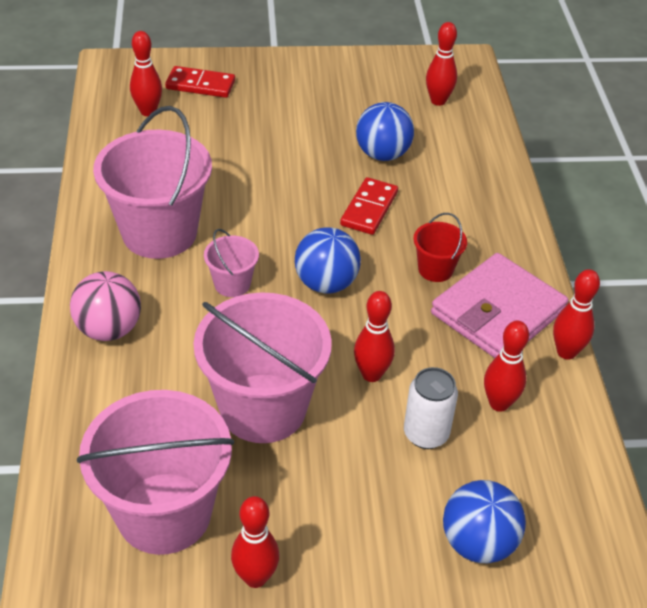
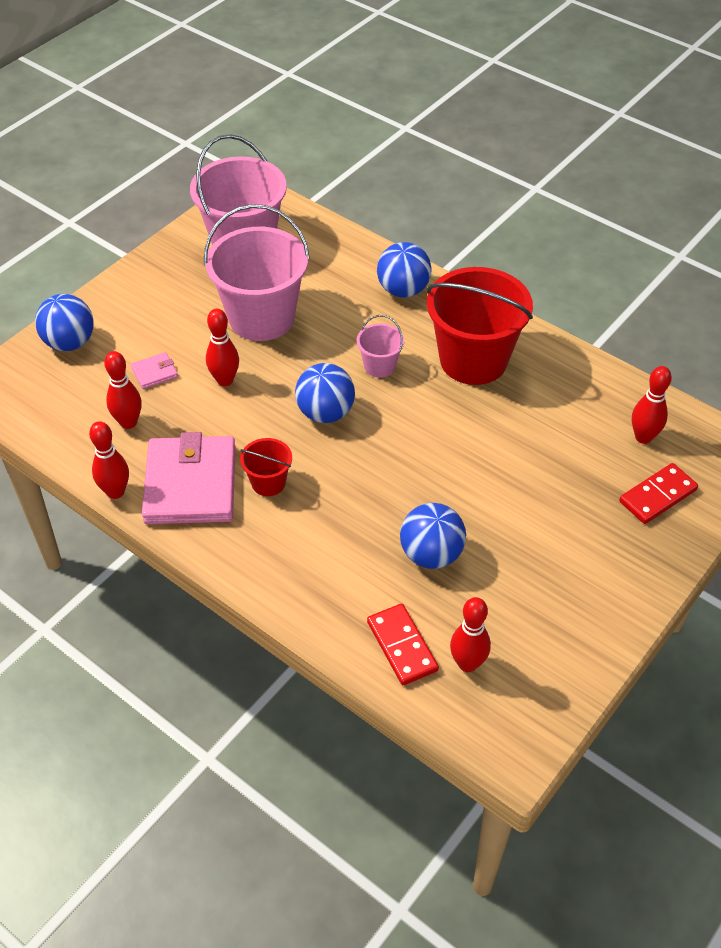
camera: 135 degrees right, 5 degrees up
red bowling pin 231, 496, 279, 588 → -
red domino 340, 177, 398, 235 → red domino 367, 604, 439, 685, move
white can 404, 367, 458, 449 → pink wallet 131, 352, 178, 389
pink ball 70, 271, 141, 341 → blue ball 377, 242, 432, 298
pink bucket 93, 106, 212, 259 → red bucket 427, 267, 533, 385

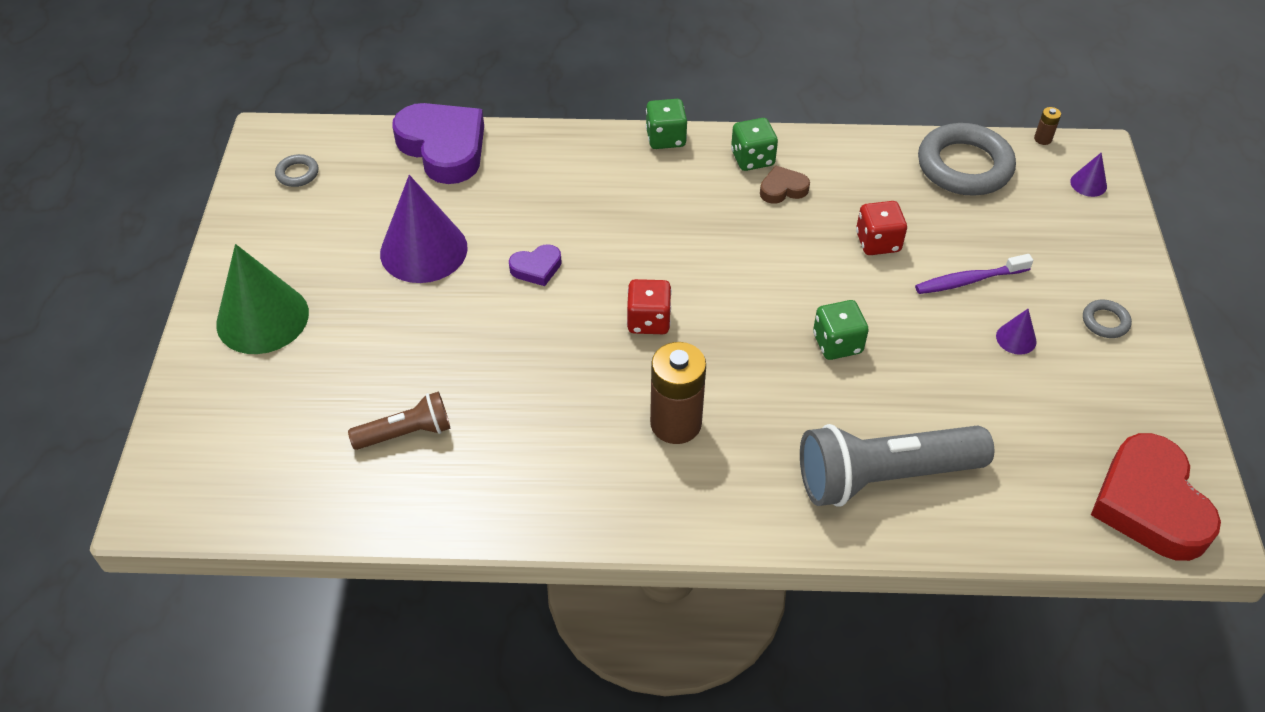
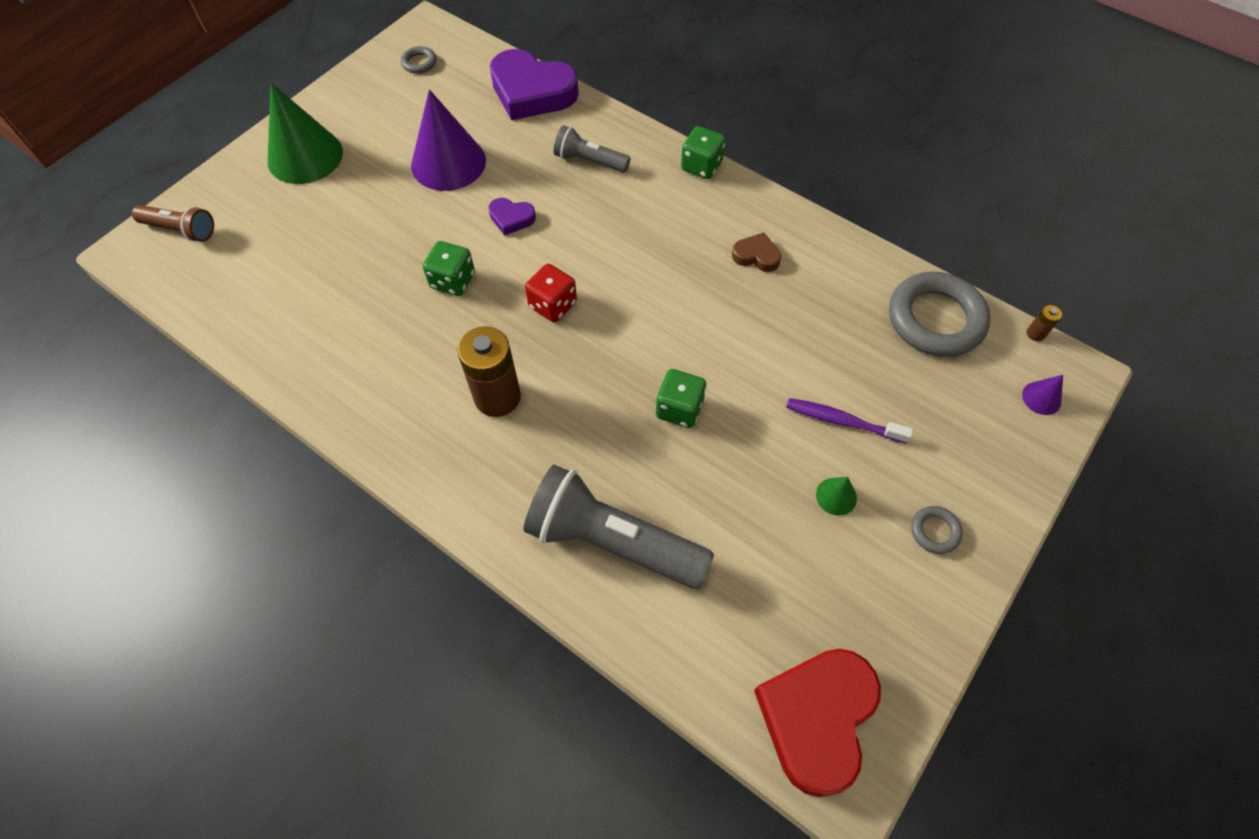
camera: 35 degrees right, 10 degrees up
red dice 856, 201, 907, 255 → -
- → grey flashlight 554, 125, 631, 172
brown flashlight 348, 391, 451, 450 → brown flashlight 132, 205, 214, 242, move
green dice 731, 118, 778, 171 → green dice 423, 241, 475, 296, move
purple cone 996, 309, 1037, 355 → green cone 816, 477, 857, 516
purple heart 392, 103, 484, 184 → purple heart 490, 49, 579, 120, 120 degrees clockwise

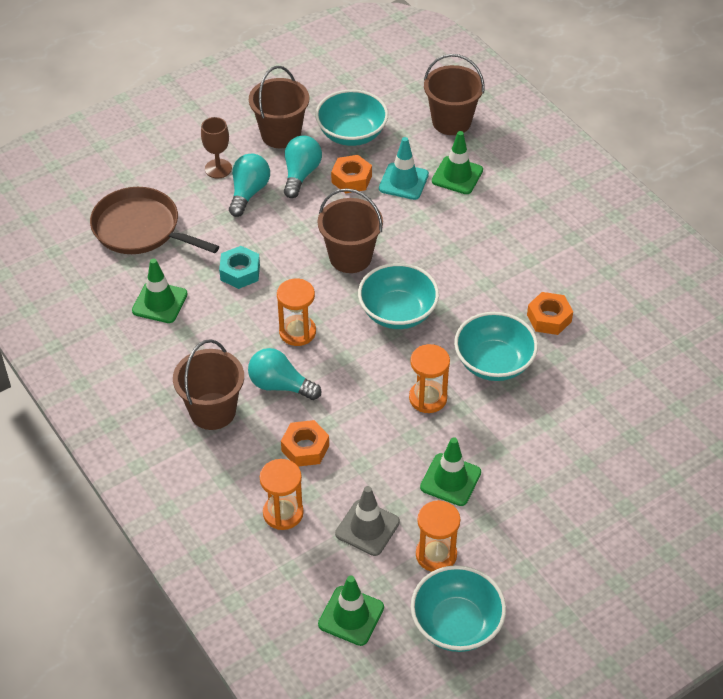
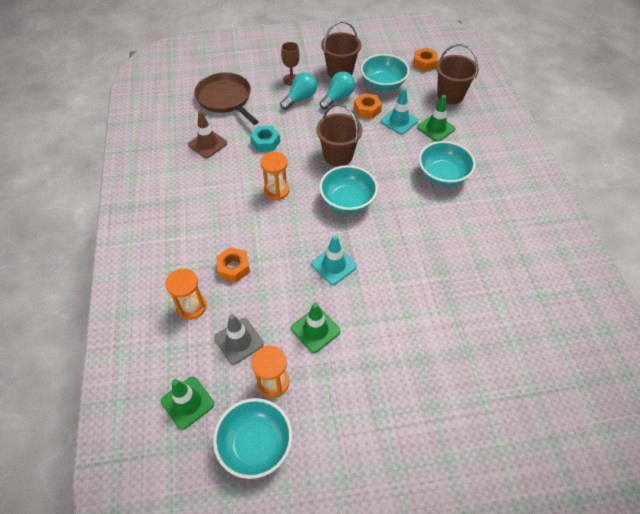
camera: 25 degrees right, 5 degrees up
brown bucket 173, 339, 244, 430 → -
turquoise light bulb 248, 348, 321, 400 → -
turquoise bowl 454, 312, 538, 381 → turquoise bowl 419, 141, 475, 186, move
orange nut 527, 292, 573, 335 → orange nut 414, 48, 438, 72, move
orange hourglass 409, 344, 450, 413 → turquoise traffic cone 311, 235, 357, 285
green traffic cone 132, 258, 188, 323 → brown traffic cone 188, 111, 227, 158

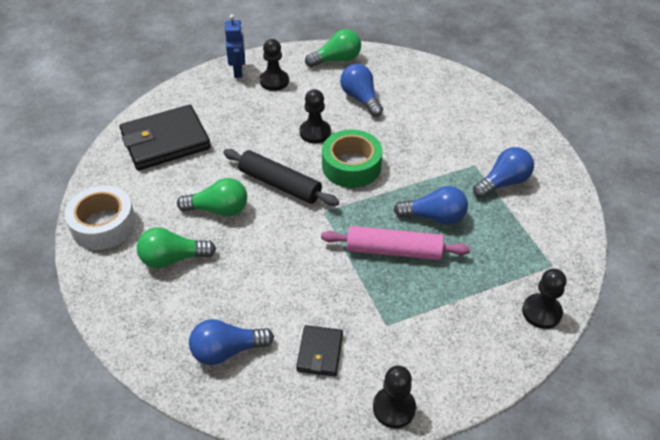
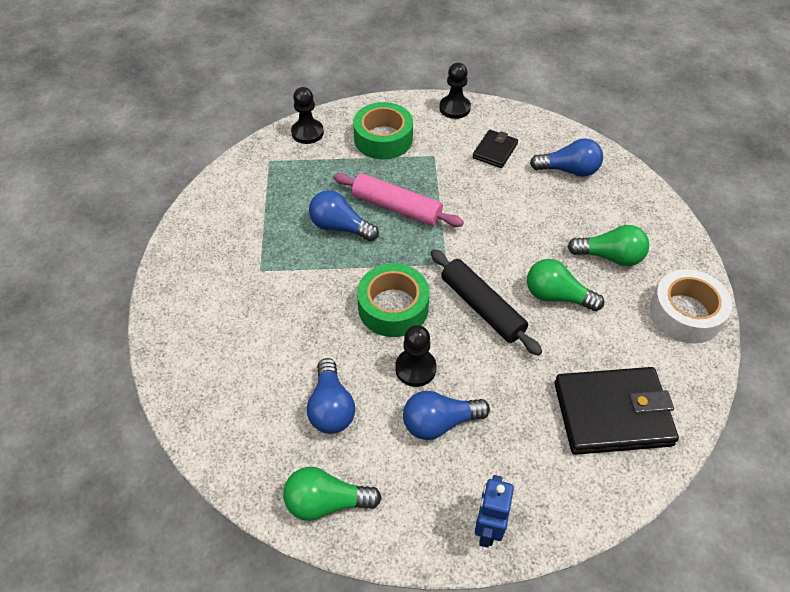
camera: 160 degrees left, 5 degrees up
black pawn 260, 39, 289, 91 → -
- → green tape 353, 102, 413, 159
blue light bulb 473, 147, 534, 198 → blue light bulb 403, 391, 490, 440, move

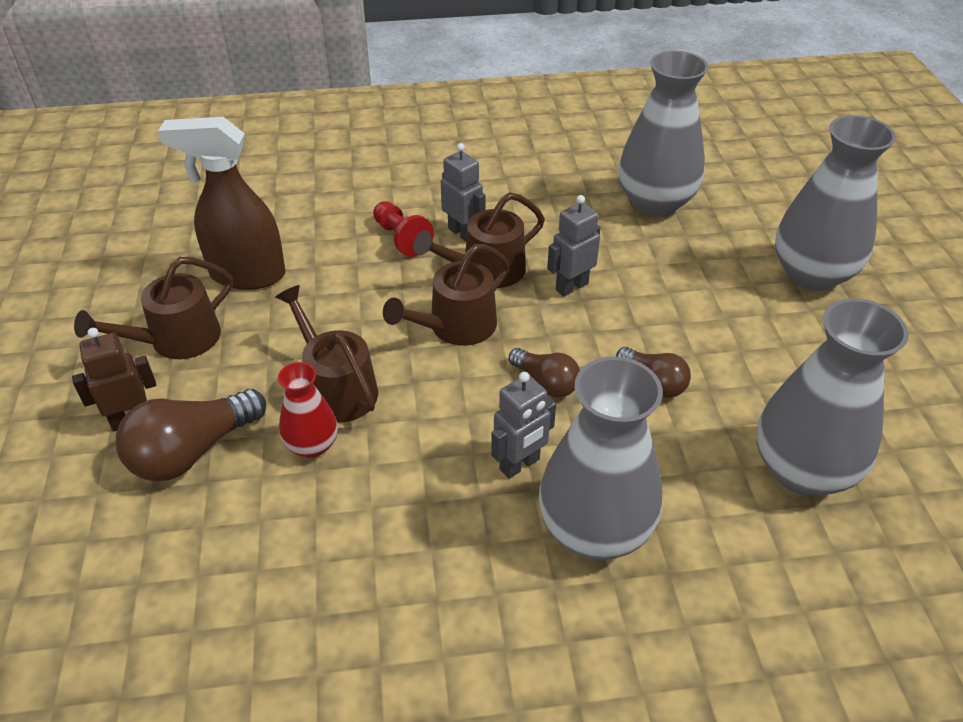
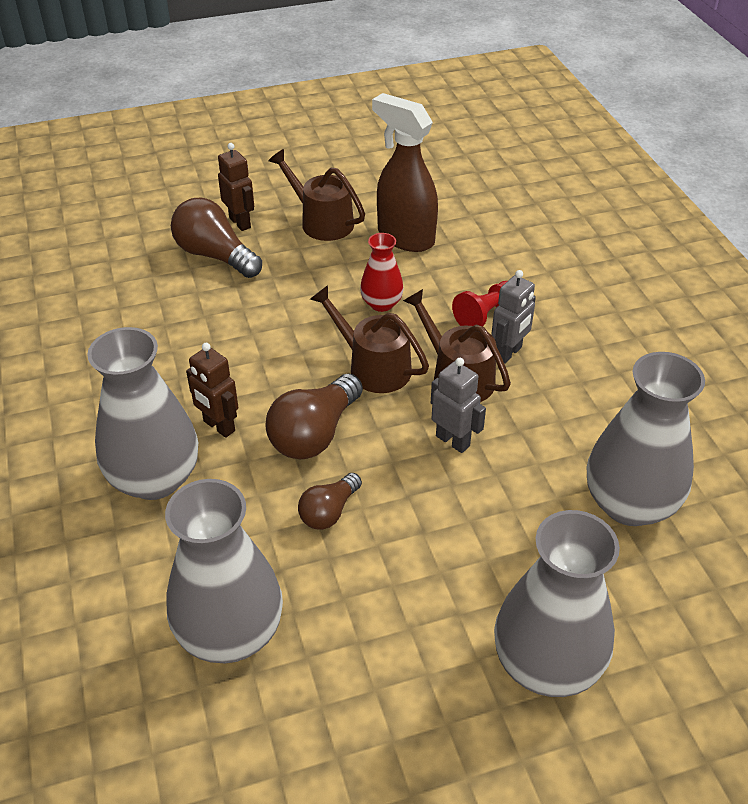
camera: 80 degrees right, 0 degrees up
brown watering can 276, 285, 378, 423 → -
red vase 278, 362, 338, 458 → red vase 360, 233, 404, 312, move
grey robot 491, 372, 556, 479 → brown robot 186, 343, 238, 438
brown spray bottle 158, 117, 285, 290 → brown spray bottle 372, 93, 438, 252, 45 degrees counterclockwise
brown light bulb 509, 348, 580, 398 → brown light bulb 266, 373, 363, 459, x1.68

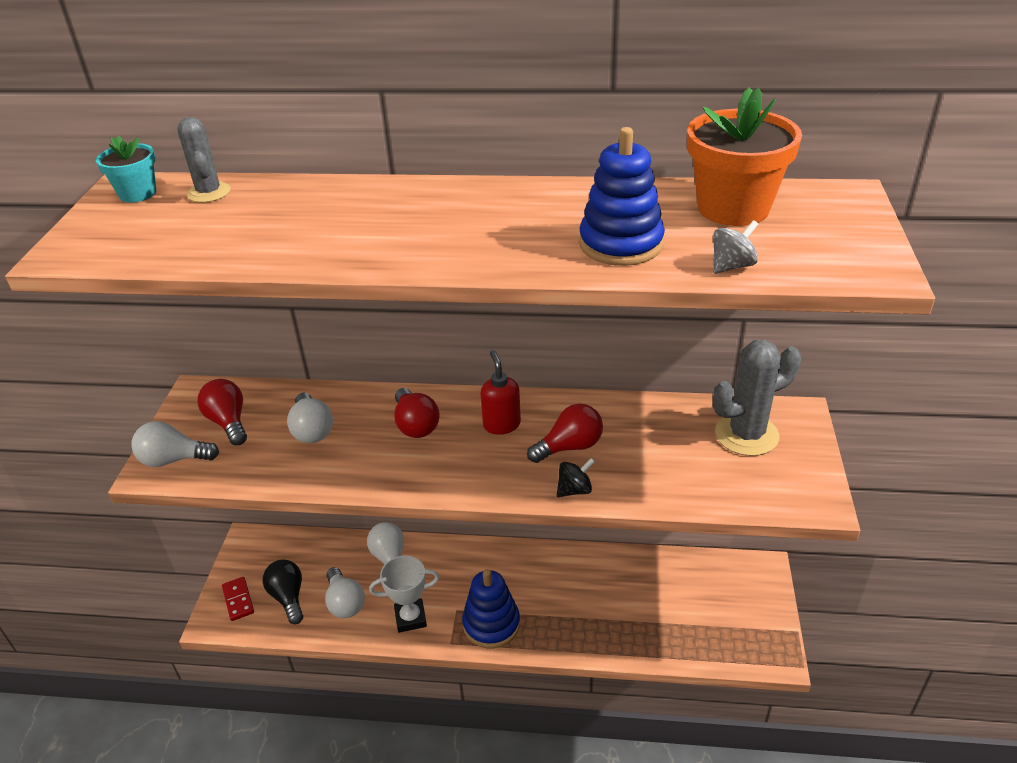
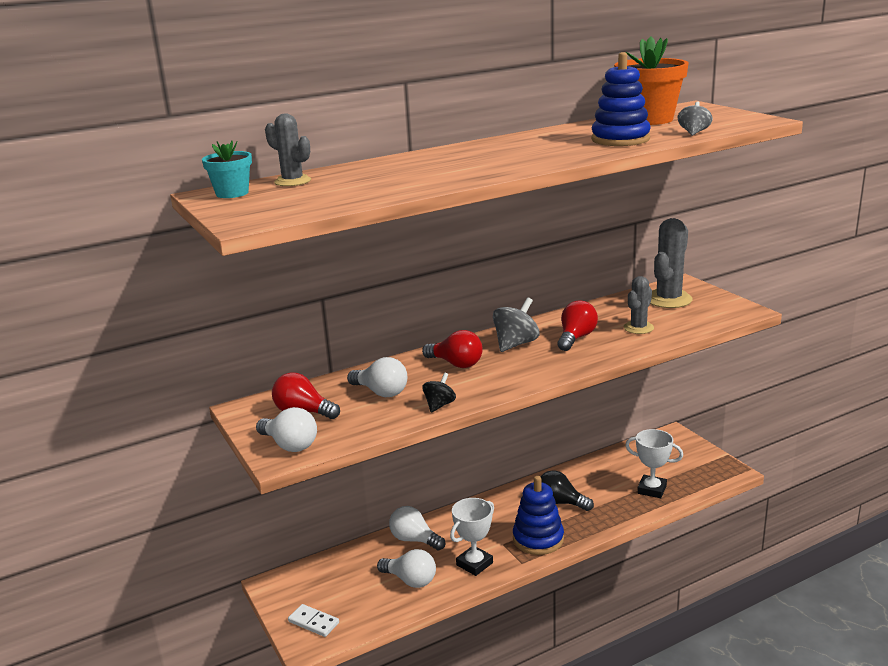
camera: 35 degrees left, 15 degrees down
- → grey cactus 624, 276, 654, 334
- → white trophy 625, 429, 683, 498
black light bulb 263, 559, 303, 624 → black light bulb 540, 470, 594, 511, move
black spinning top 557, 458, 595, 497 → black spinning top 422, 373, 456, 413, move
red soap dispenser 480, 350, 521, 435 → grey spinning top 493, 297, 539, 352
red domino 222, 577, 254, 621 → white domino 288, 604, 339, 637
white light bulb 131, 421, 219, 467 → white light bulb 256, 407, 317, 452, 105 degrees counterclockwise

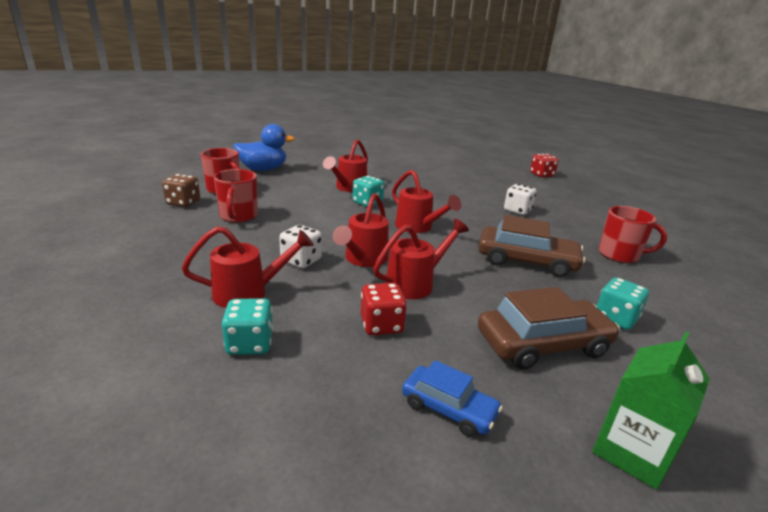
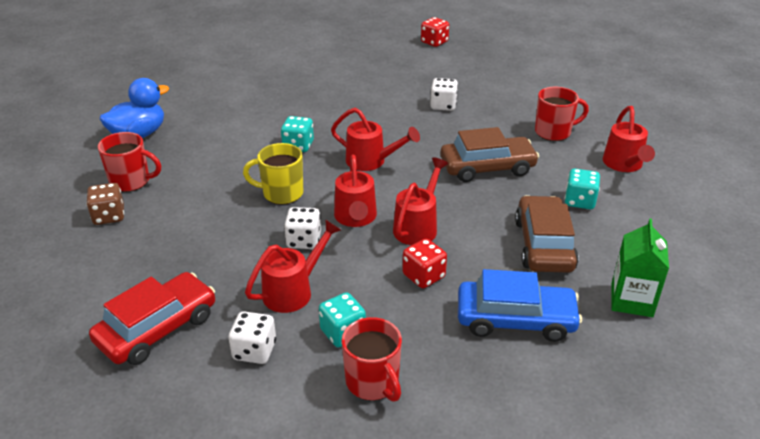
camera: 25 degrees left, 10 degrees up
- → red car 89, 272, 215, 365
- → white dice 228, 311, 276, 364
- → yellow mug 243, 143, 303, 204
red mug 214, 169, 258, 223 → red mug 342, 317, 402, 402, move
red watering can 323, 139, 368, 192 → red watering can 603, 106, 655, 172, move
brown car 478, 287, 620, 369 → brown car 515, 195, 579, 273, 45 degrees counterclockwise
blue car 402, 360, 503, 437 → blue car 458, 269, 582, 342, x1.70

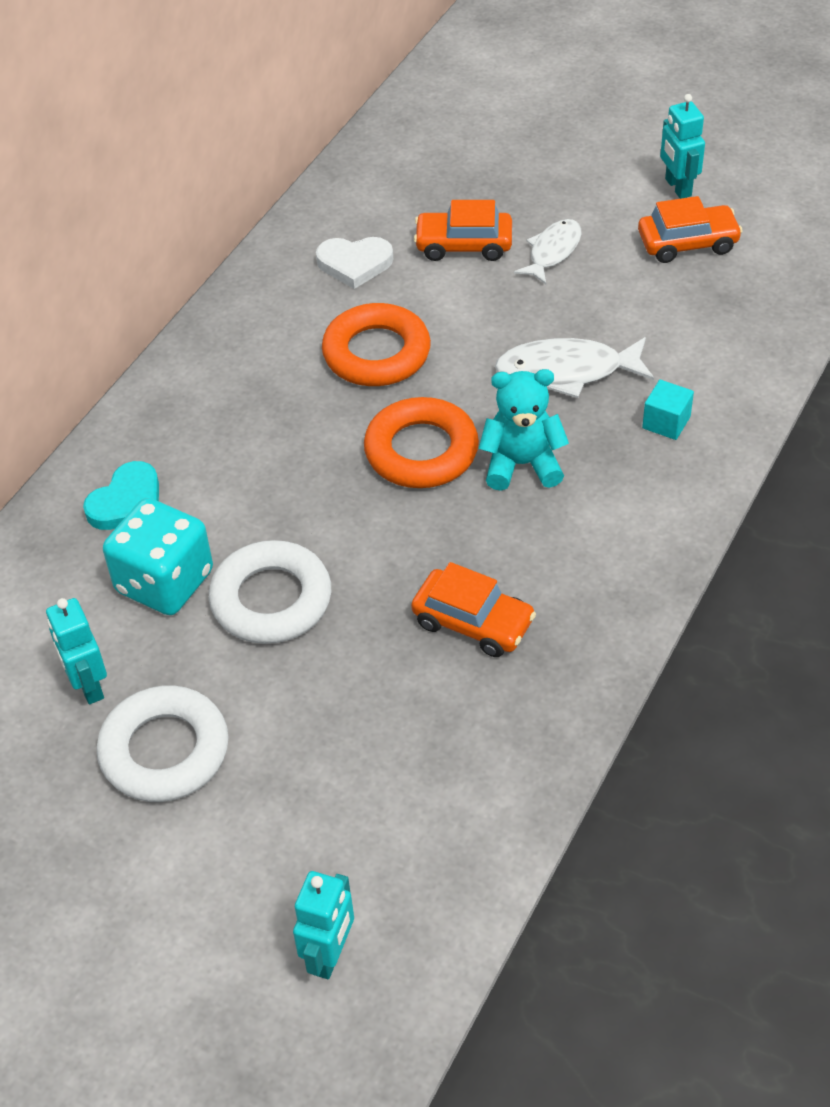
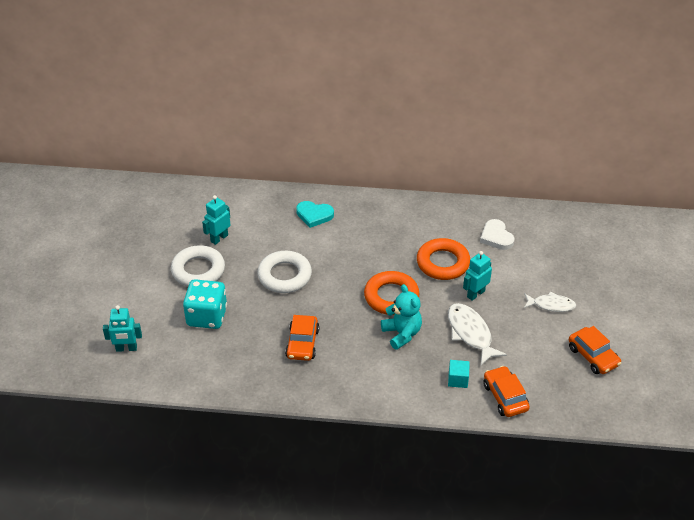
camera: 65 degrees right, 5 degrees down
turquoise dice 103, 498, 213, 615 → turquoise dice 183, 279, 227, 329, move
orange car 414, 200, 512, 261 → orange car 483, 366, 530, 417, move
turquoise robot 660, 94, 705, 199 → turquoise robot 463, 251, 492, 301, move

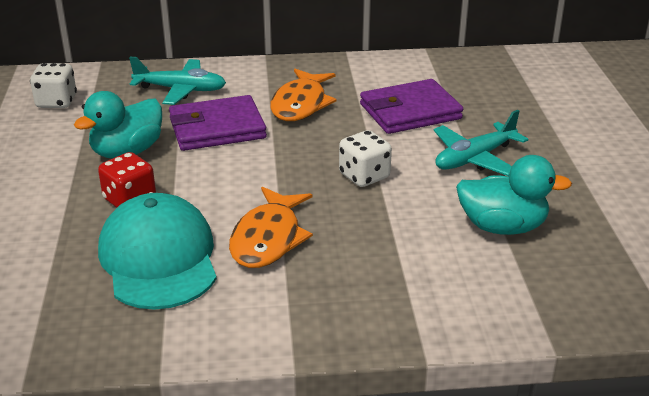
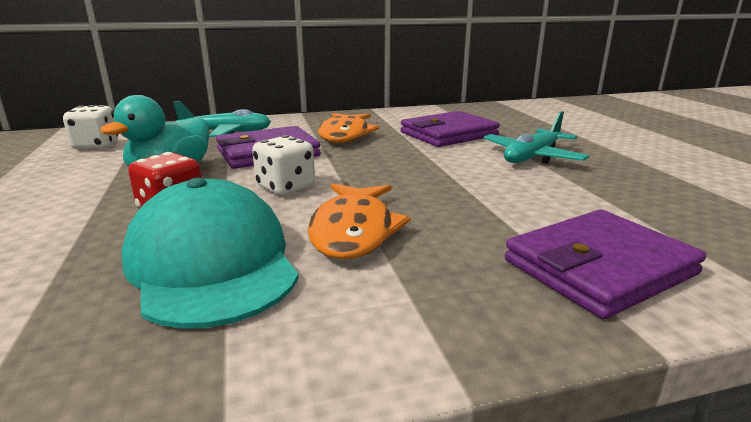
camera: 10 degrees left, 10 degrees down
turquoise duck 456, 155, 572, 235 → -
- → purple wallet 505, 210, 706, 319
white dice 339, 130, 392, 187 → white dice 252, 135, 315, 195, move

